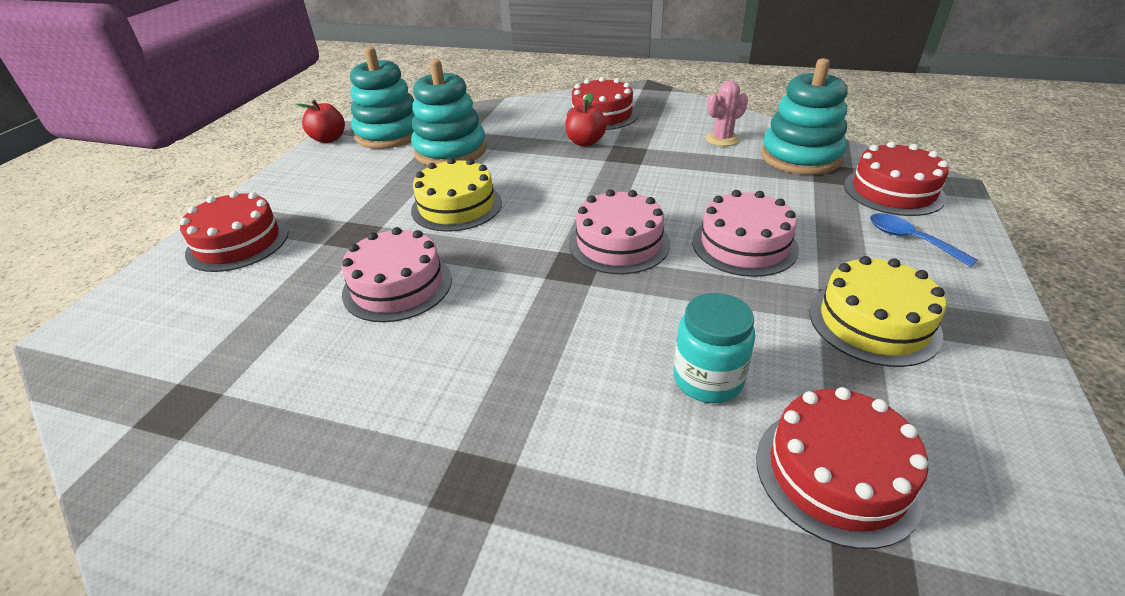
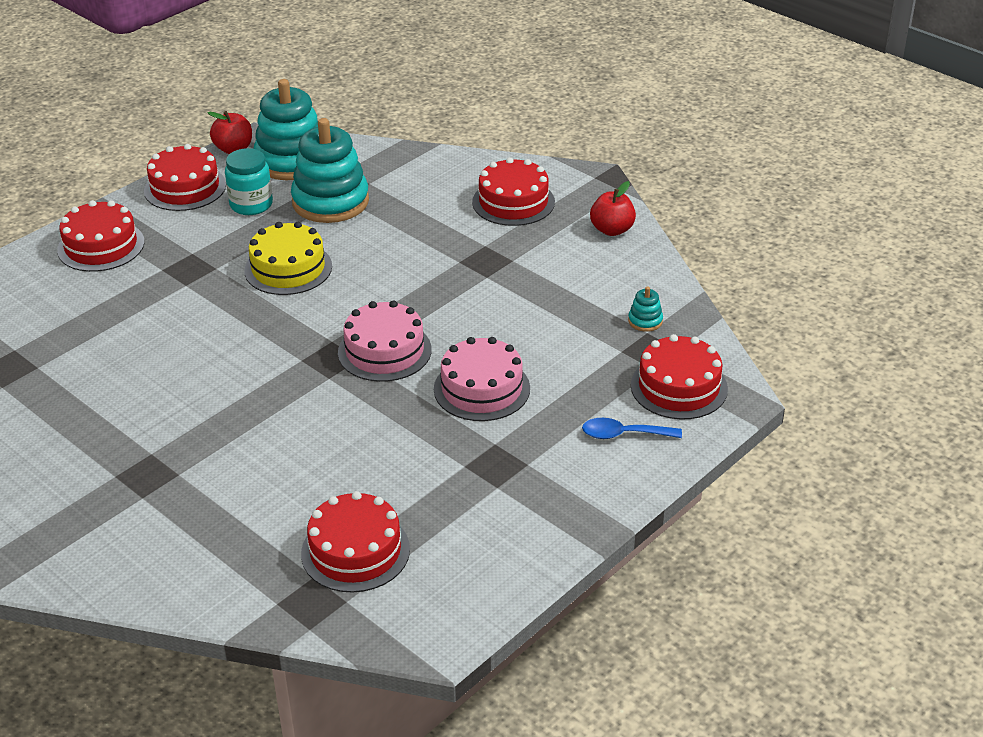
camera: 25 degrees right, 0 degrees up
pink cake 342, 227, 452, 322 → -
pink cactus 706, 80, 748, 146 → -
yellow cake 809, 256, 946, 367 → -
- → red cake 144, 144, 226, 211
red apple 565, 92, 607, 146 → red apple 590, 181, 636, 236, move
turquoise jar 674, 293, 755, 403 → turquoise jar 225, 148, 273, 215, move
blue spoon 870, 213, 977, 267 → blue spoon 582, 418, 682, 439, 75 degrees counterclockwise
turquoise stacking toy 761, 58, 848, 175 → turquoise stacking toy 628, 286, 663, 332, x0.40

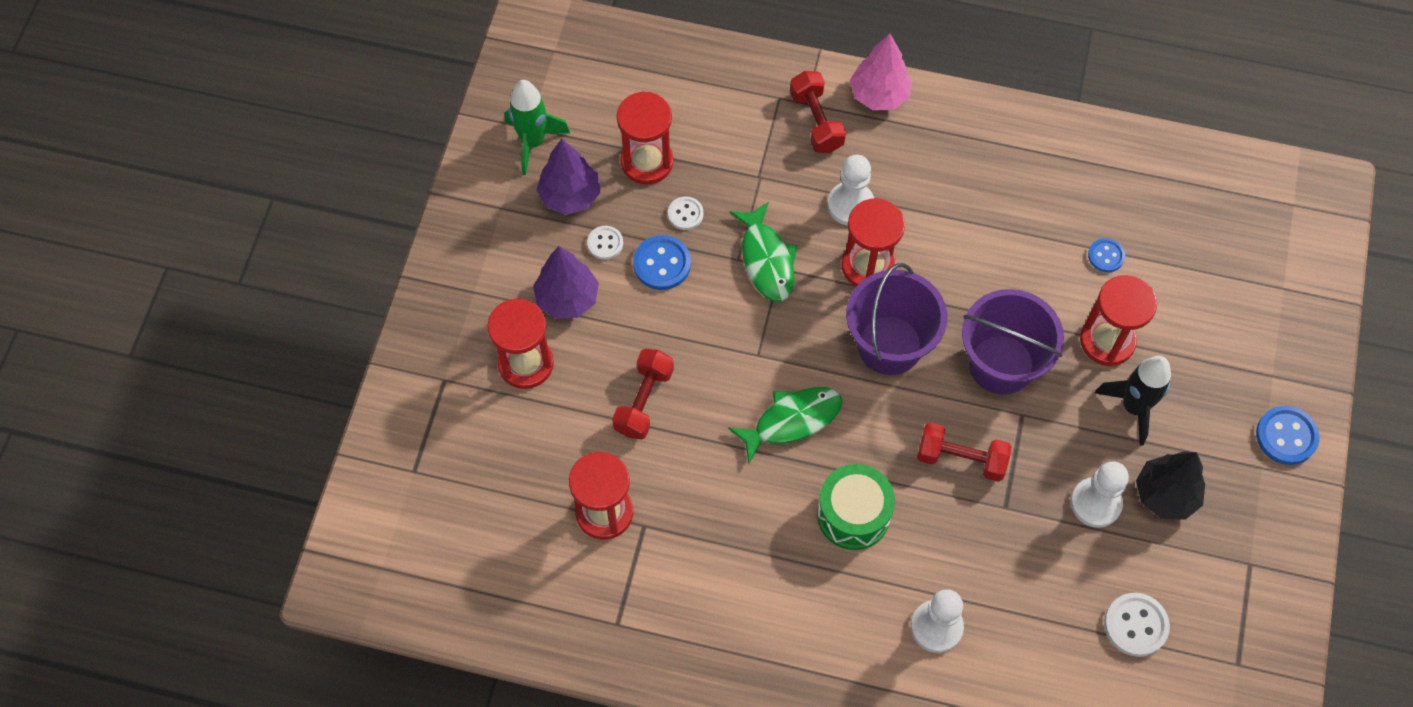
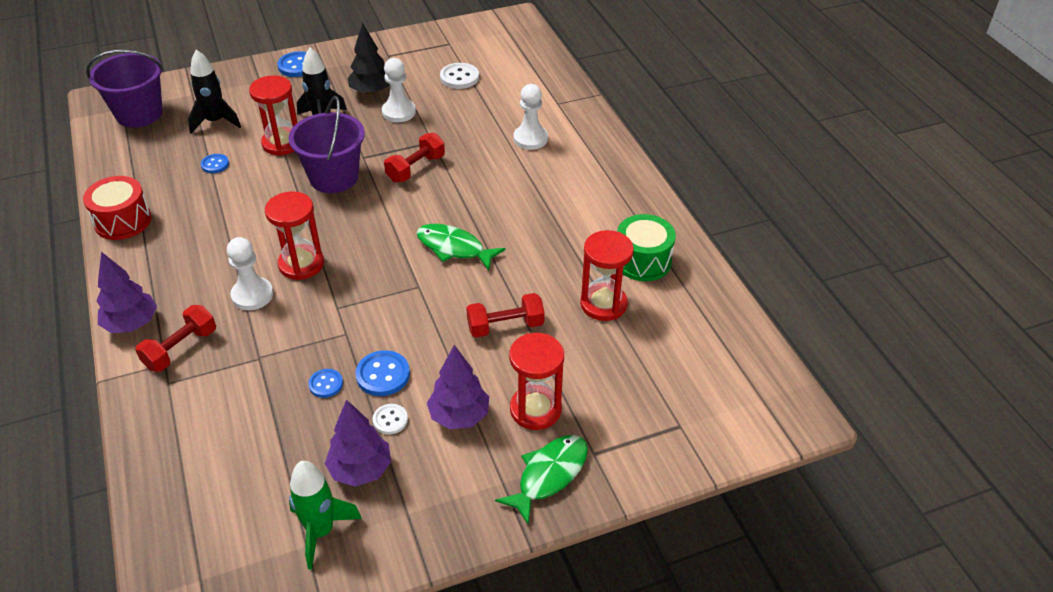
camera: 125 degrees left, 20 degrees down
red hourglass 617, 91, 674, 184 → -
- → red drum 83, 176, 151, 240
- → black rocket 188, 50, 241, 133
green fish 729, 202, 798, 302 → green fish 495, 435, 588, 525, move
green drum 817, 464, 895, 550 → green drum 617, 214, 676, 281, move
purple bucket 846, 263, 947, 375 → purple bucket 86, 50, 163, 128, move
white button 668, 196, 704, 230 → blue button 308, 369, 343, 398
pink tree 850, 33, 912, 110 → purple tree 97, 252, 157, 333
red dumbbell 917, 423, 1012, 482 → red dumbbell 384, 133, 445, 183, 60 degrees clockwise

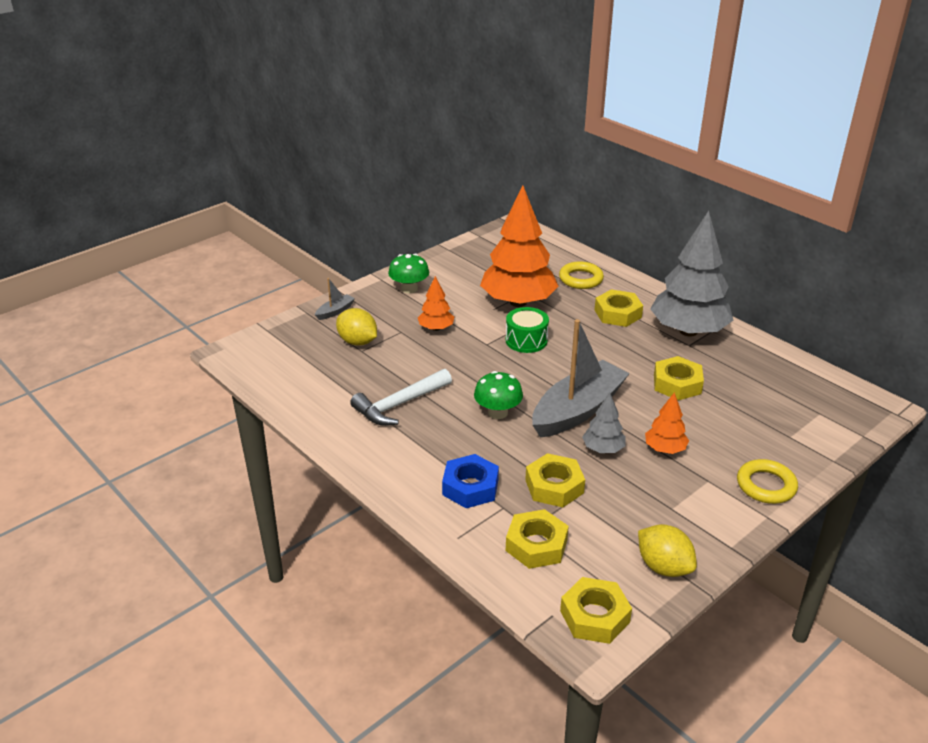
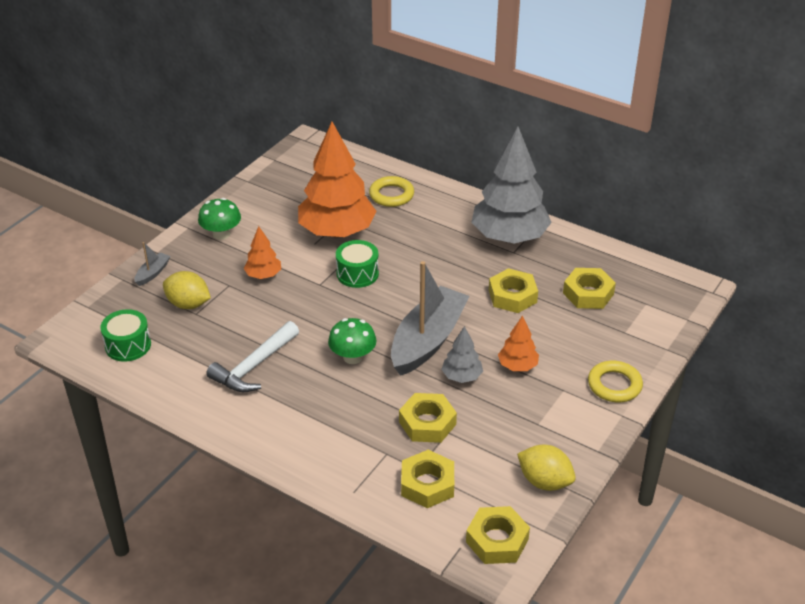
camera: 15 degrees left, 5 degrees up
blue nut 442, 454, 499, 508 → -
- → green drum 100, 309, 151, 362
yellow nut 594, 289, 643, 327 → yellow nut 563, 268, 616, 309, move

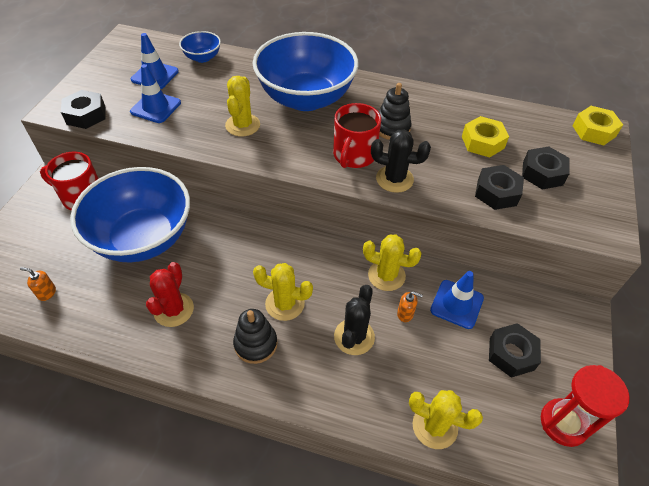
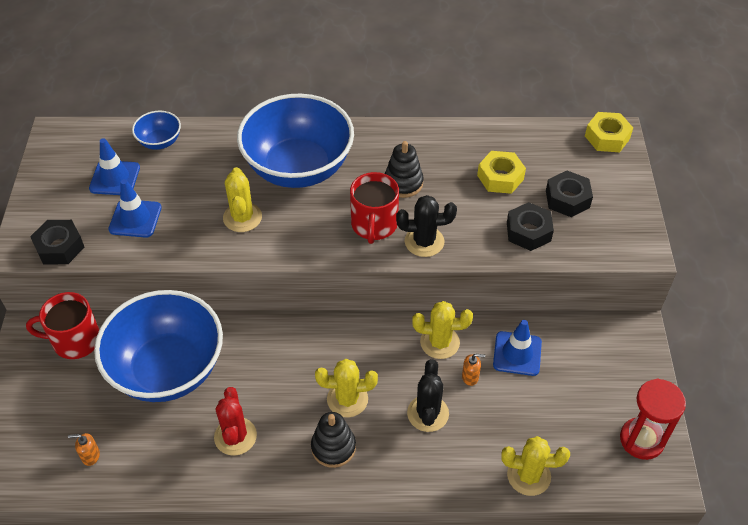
camera: 15 degrees left, 0 degrees up
black nut 489, 323, 541, 378 → -

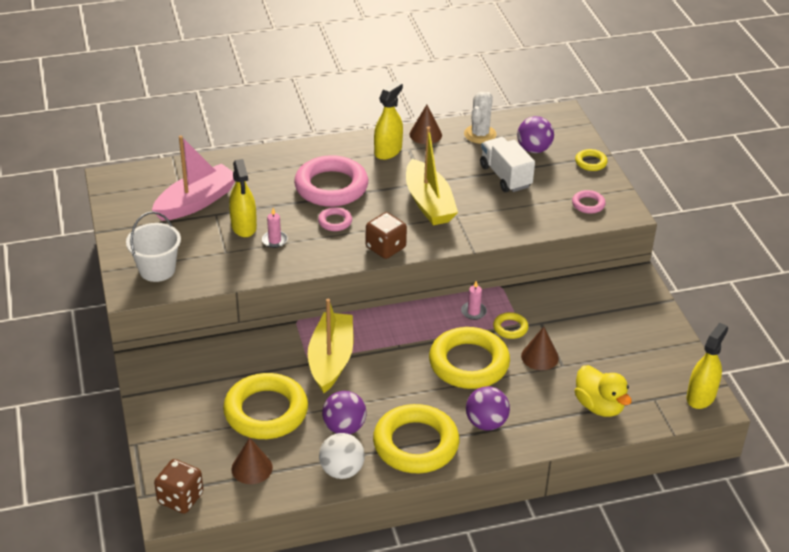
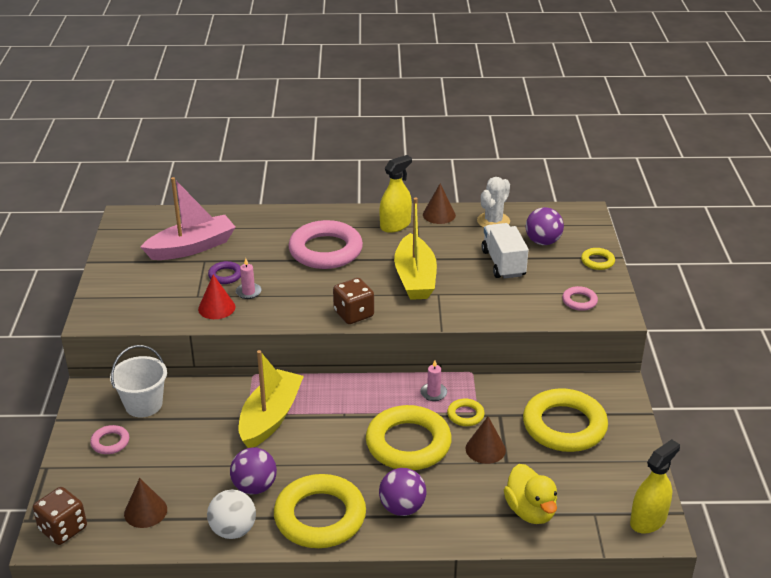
camera: 15 degrees right, 5 degrees down
- → red cone 198, 275, 235, 319
white bucket 126, 211, 181, 282 → white bucket 110, 345, 167, 417, move
yellow ring 223, 373, 308, 439 → yellow ring 523, 388, 608, 452, move
pink ring 318, 207, 352, 231 → pink ring 90, 425, 129, 454, move
yellow spray bottle 229, 159, 257, 237 → purple ring 208, 261, 241, 284

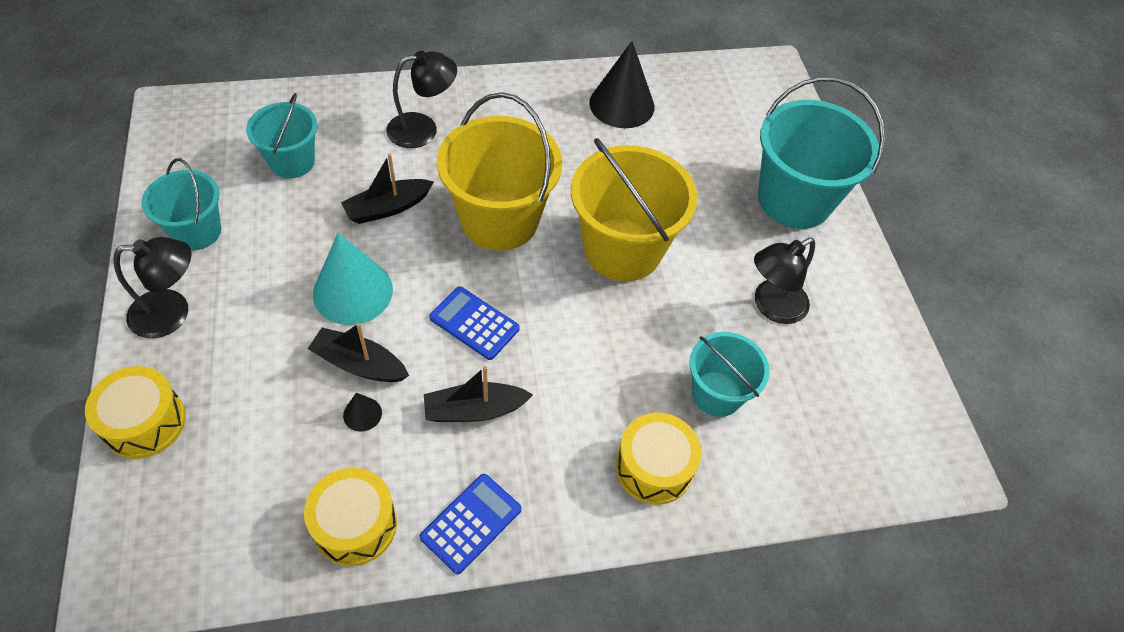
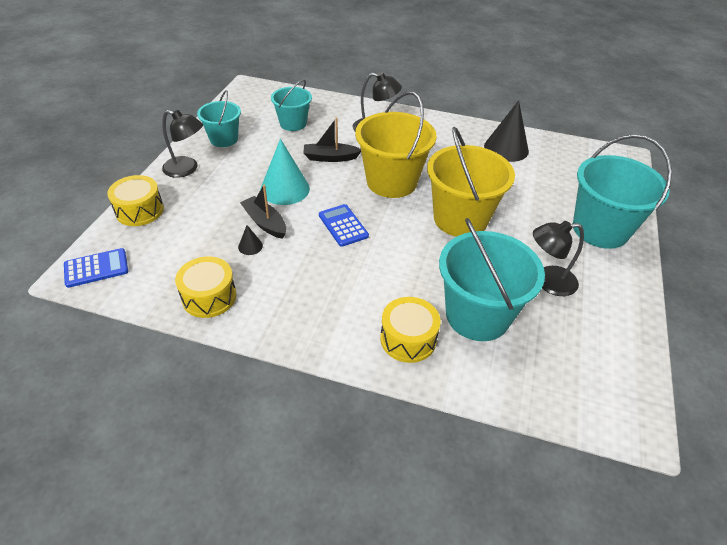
camera: 30 degrees right, 10 degrees down
black boat 424, 366, 533, 422 → -
blue calculator 420, 474, 521, 574 → blue calculator 64, 248, 128, 288, move
turquoise bucket 689, 332, 770, 417 → turquoise bucket 439, 218, 545, 341, x1.70

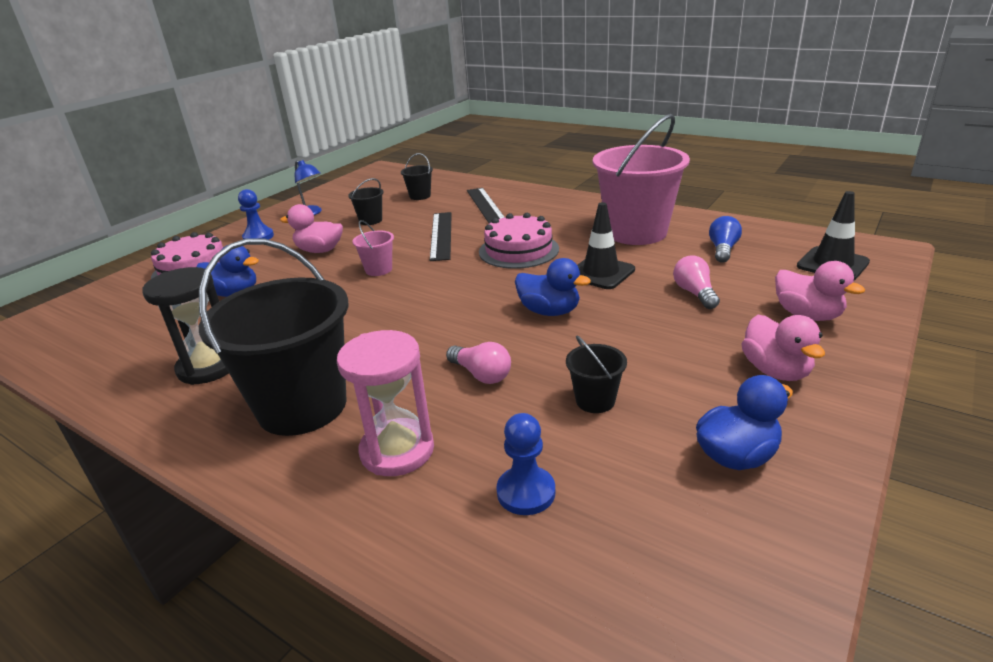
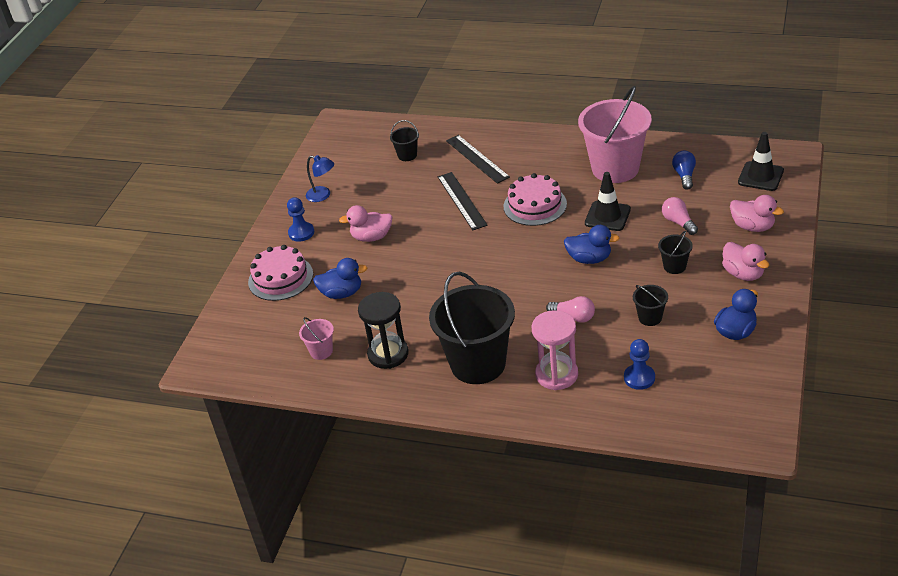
camera: 15 degrees left, 10 degrees up
black bucket 348, 178, 383, 225 → black bucket 658, 231, 693, 274, move
pink bucket 352, 220, 394, 276 → pink bucket 299, 317, 334, 360, move

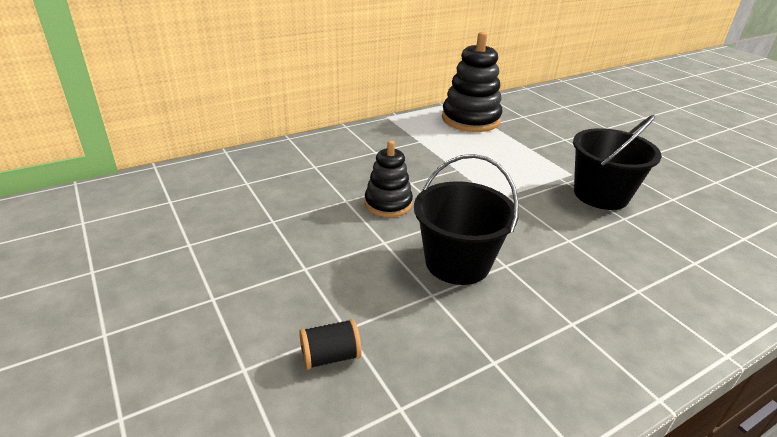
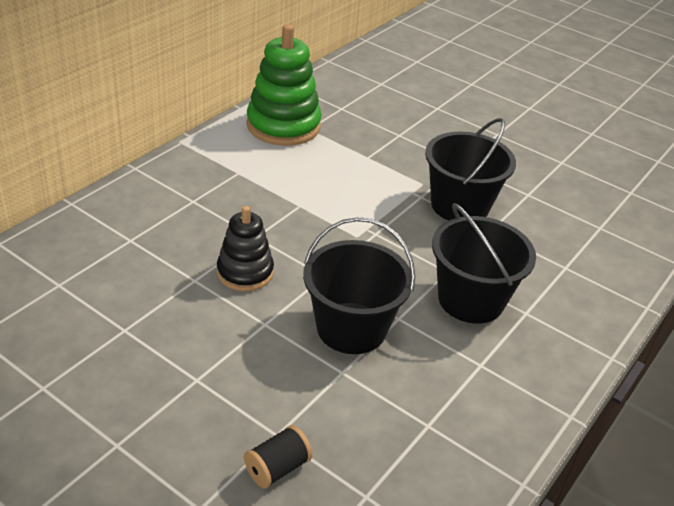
camera: 25 degrees left, 5 degrees up
- → black bucket 432, 203, 536, 324
black stacking toy 442, 32, 502, 132 → green stacking toy 246, 24, 322, 146

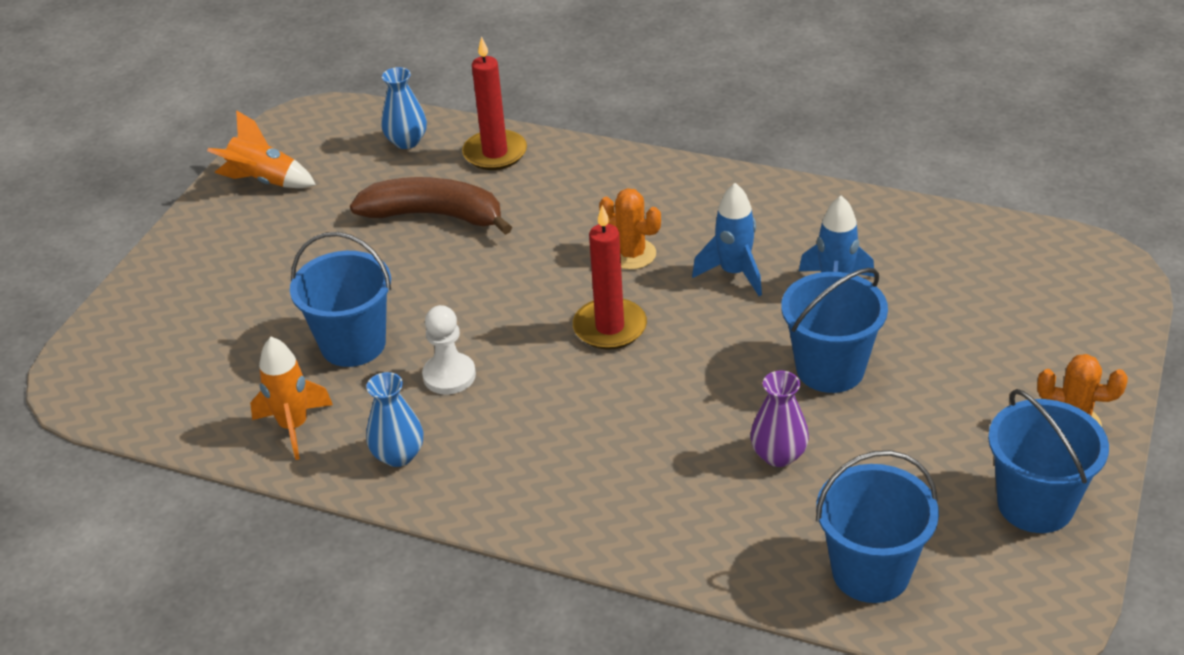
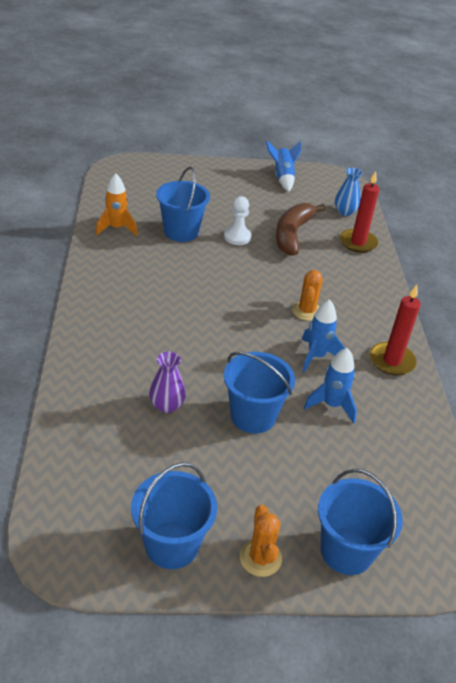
camera: 60 degrees right, 0 degrees up
blue vase 366, 372, 423, 467 → -
white pawn 422, 305, 476, 395 → white pawn 224, 196, 251, 245, move
red candle 573, 205, 647, 350 → red candle 370, 285, 421, 375, move
blue bucket 816, 450, 939, 603 → blue bucket 318, 469, 403, 575, move
orange rocket 207, 110, 316, 188 → blue rocket 266, 141, 301, 192
brown banana 350, 177, 512, 235 → brown banana 276, 203, 325, 256, 150 degrees counterclockwise

